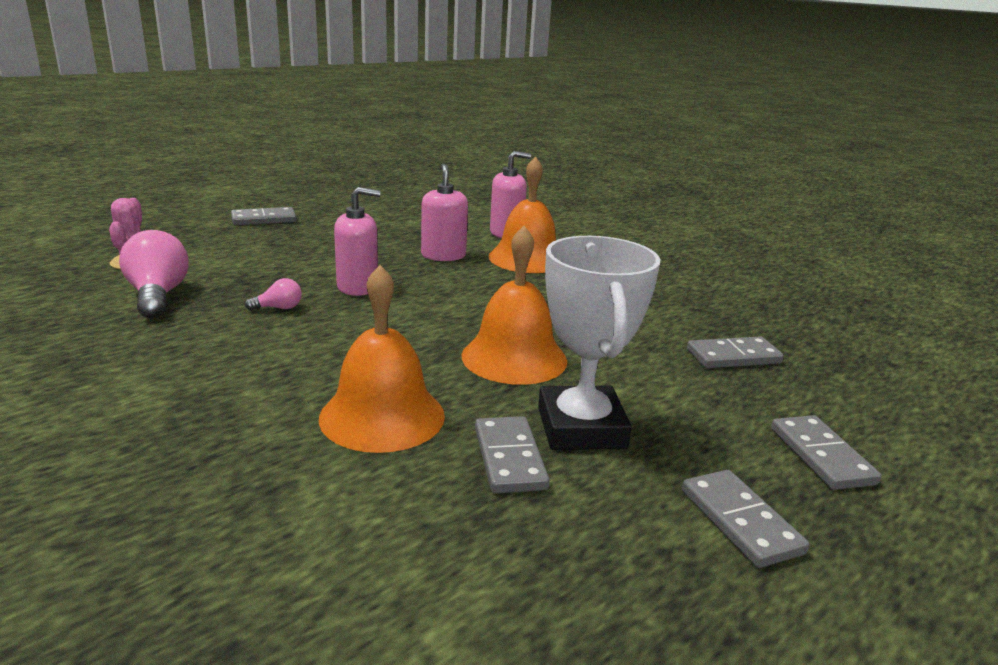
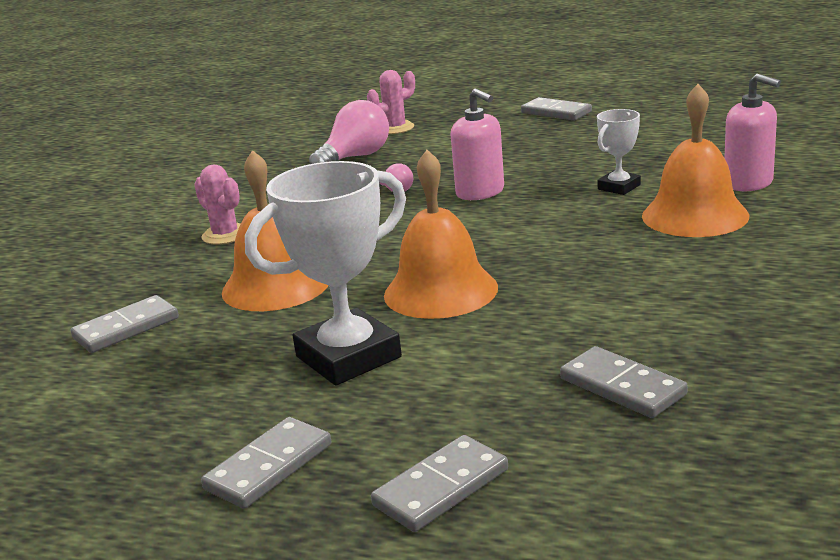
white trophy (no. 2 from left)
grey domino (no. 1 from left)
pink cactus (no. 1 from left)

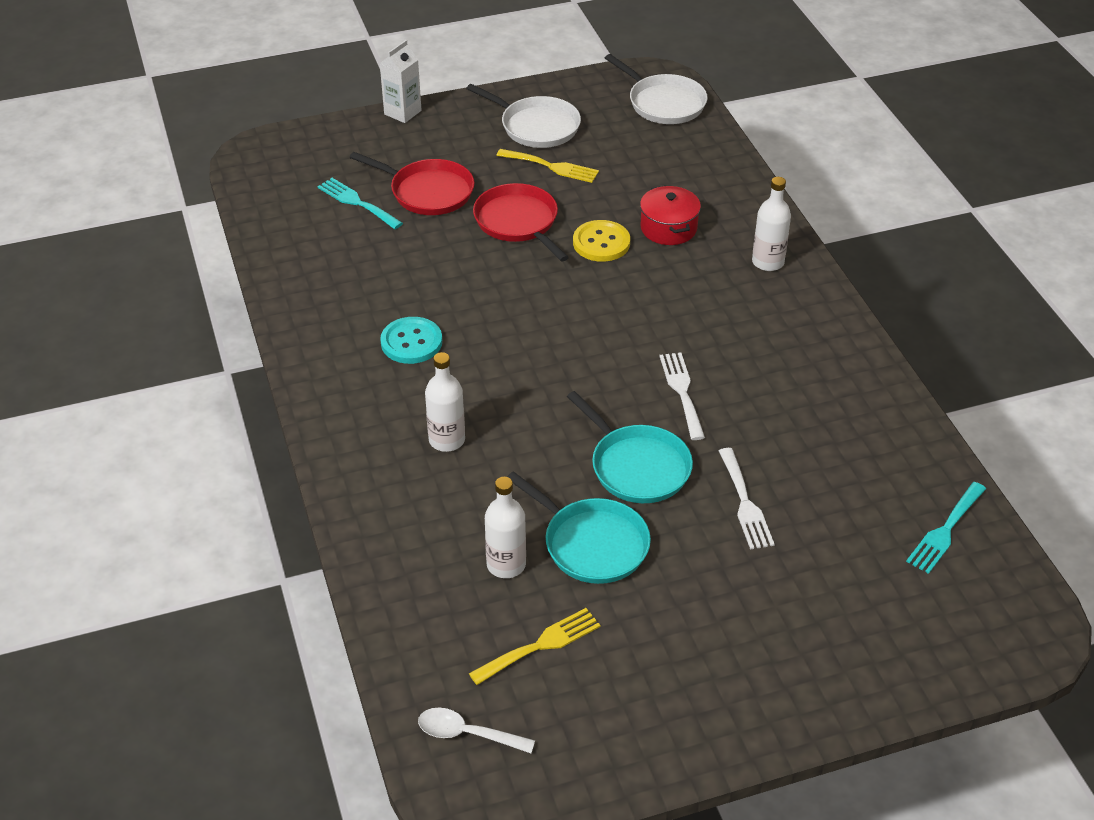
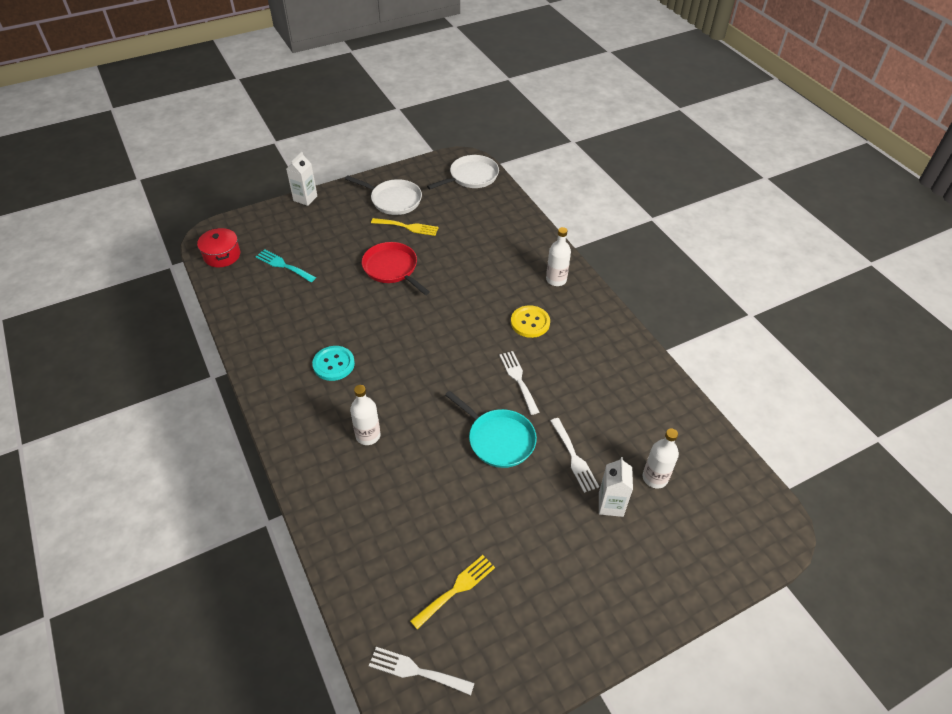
white pan (no. 2 from left)
red pan (no. 1 from left in the first image)
red pot
yellow button
turquoise pan (no. 1 from left in the first image)
white bottle (no. 3 from left)
turquoise fork (no. 2 from left in the first image)
white fork (no. 1 from left)
white carton (no. 2 from left)

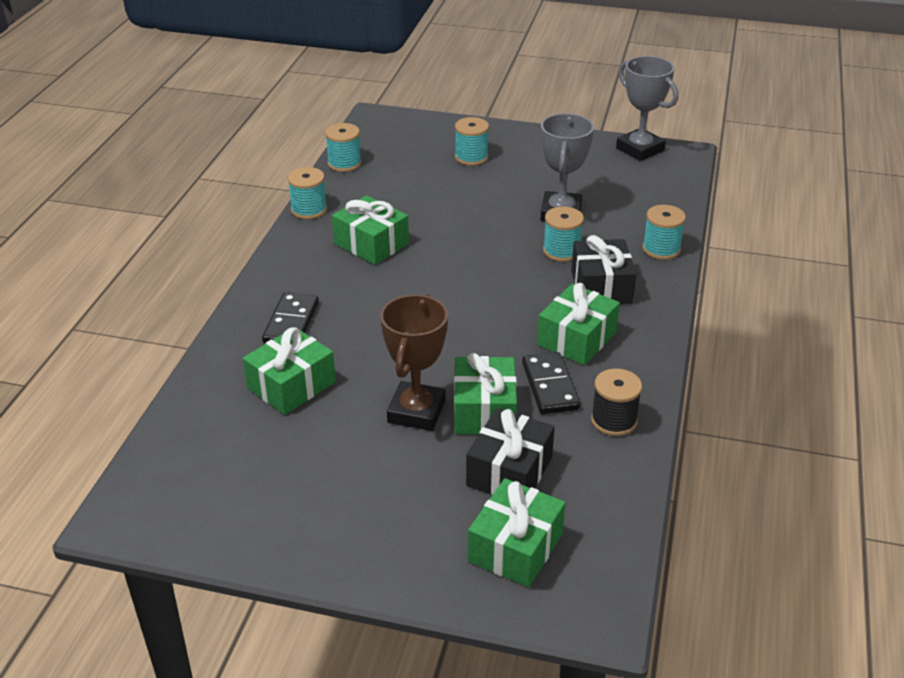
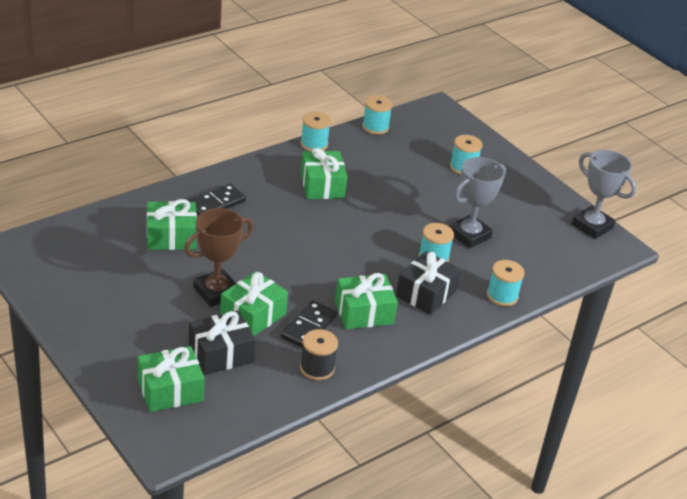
grey trophy (no. 2 from left)

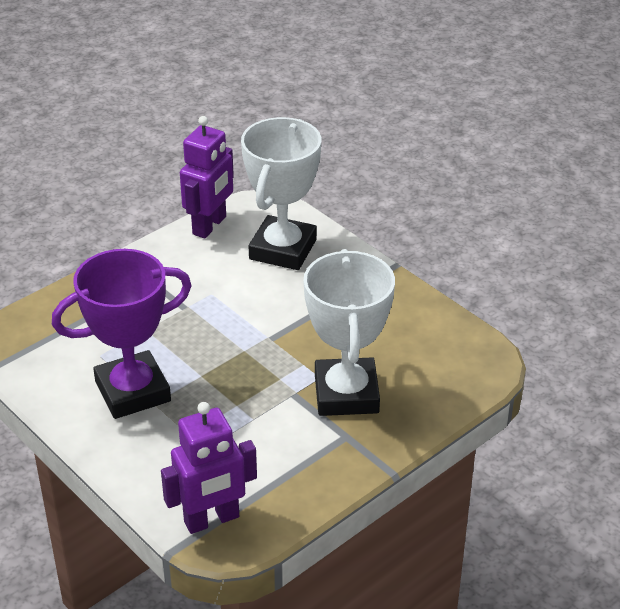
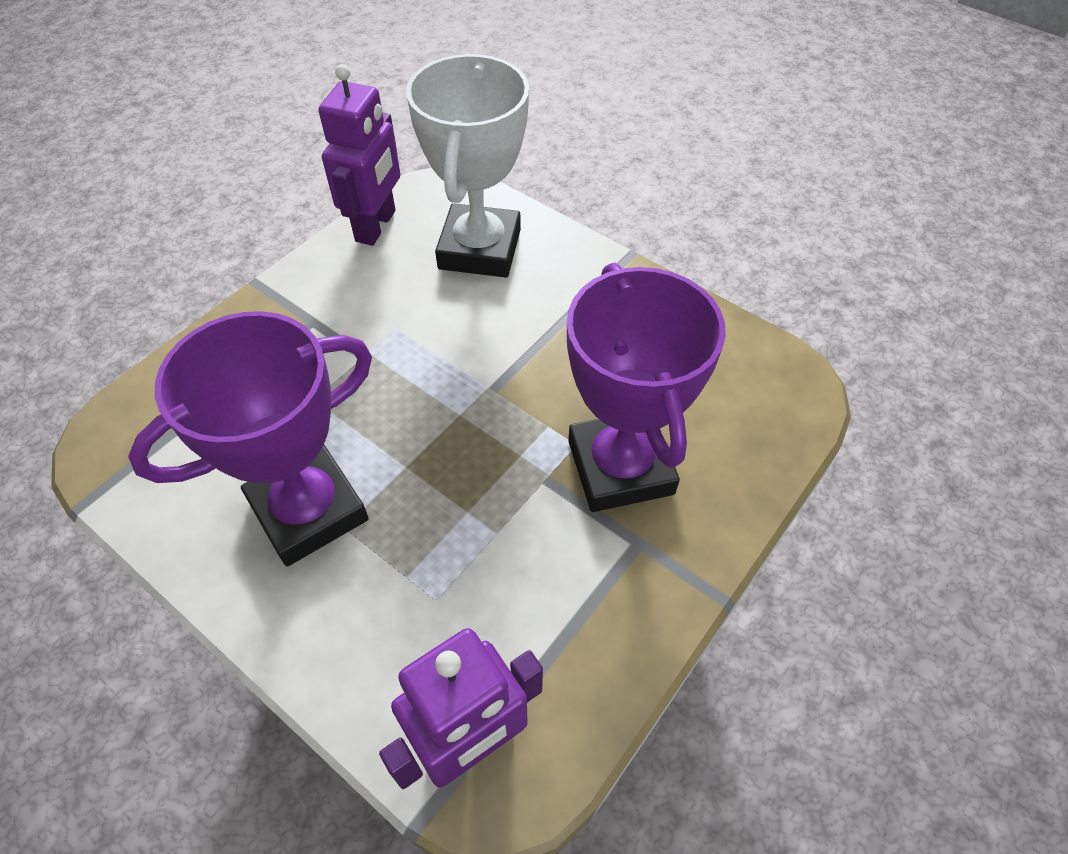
purple trophy (no. 2 from left)

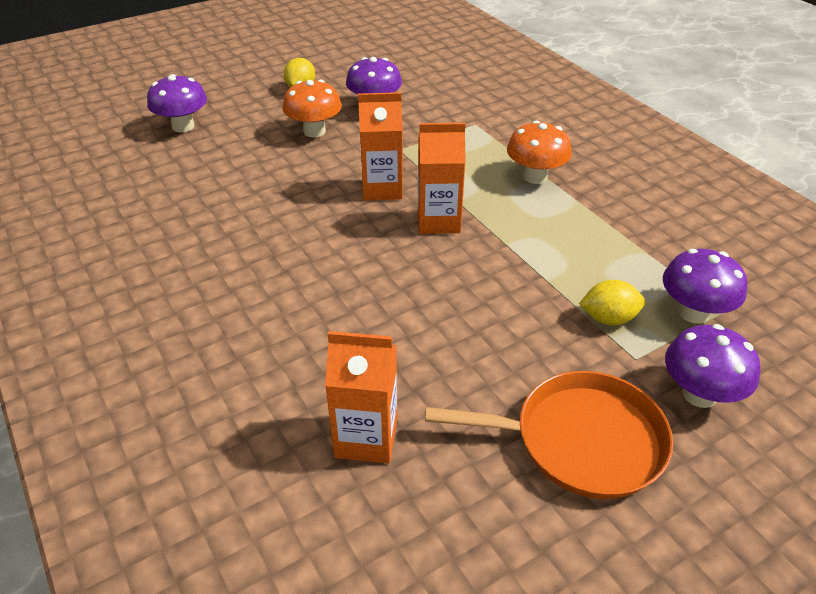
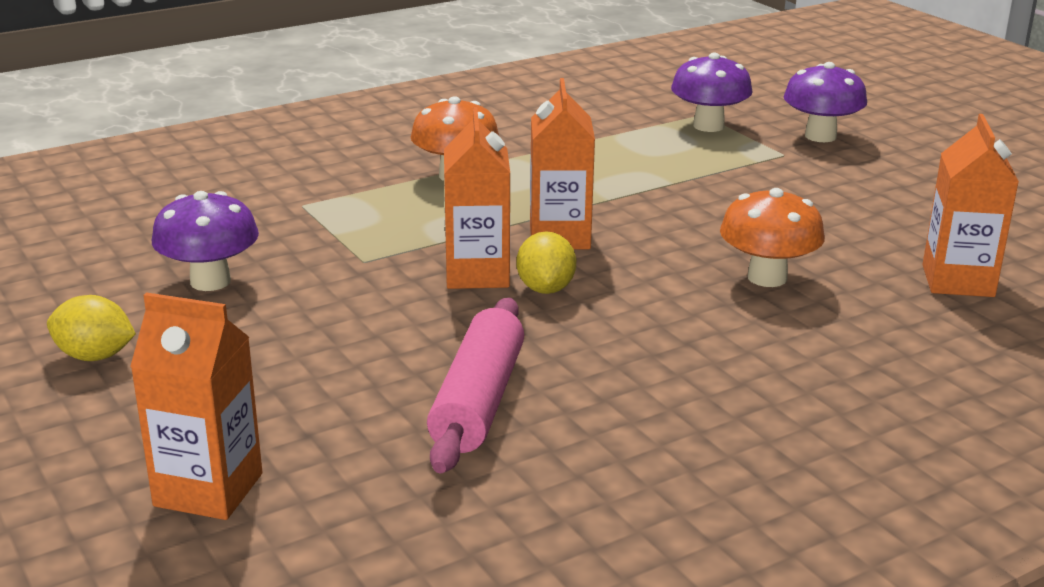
orange carton (no. 1 from left)
orange mushroom (no. 2 from left)
yellow lemon (no. 2 from left)
orange pan
pink rolling pin

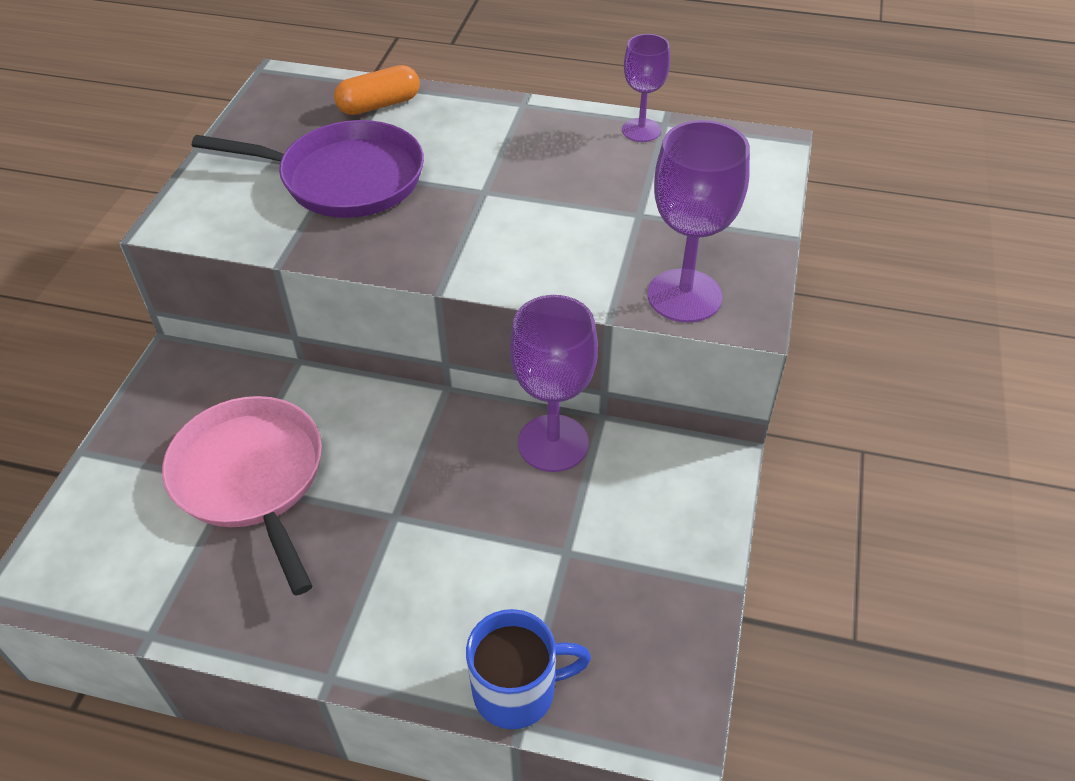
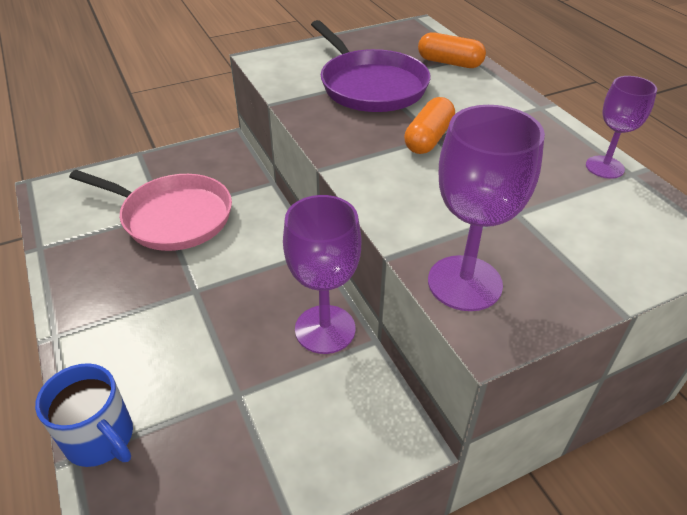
pink pan
orange capsule (no. 1 from left)

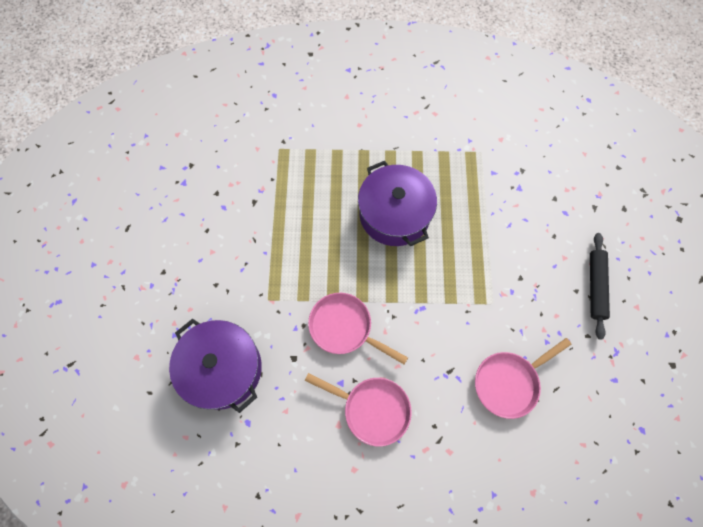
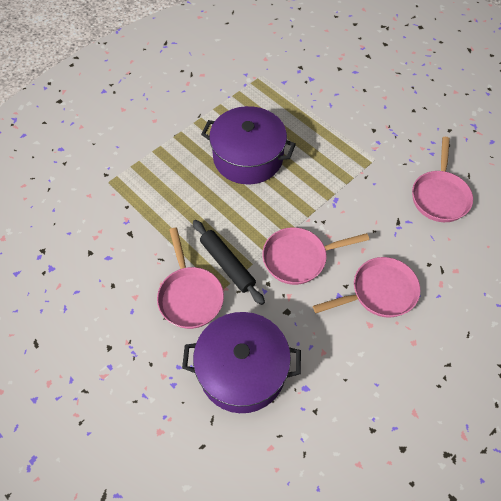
black rolling pin
pink pan (no. 1 from left)

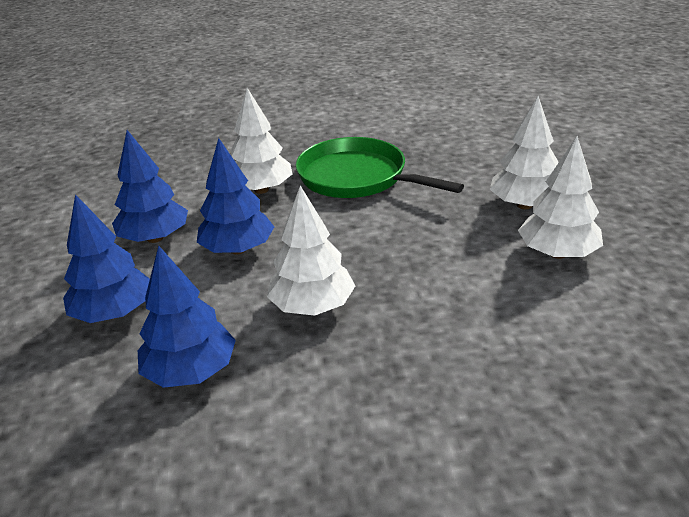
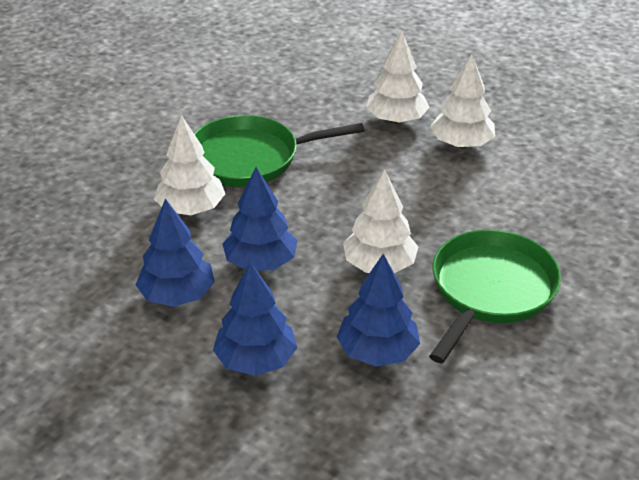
green pan (no. 2 from left)

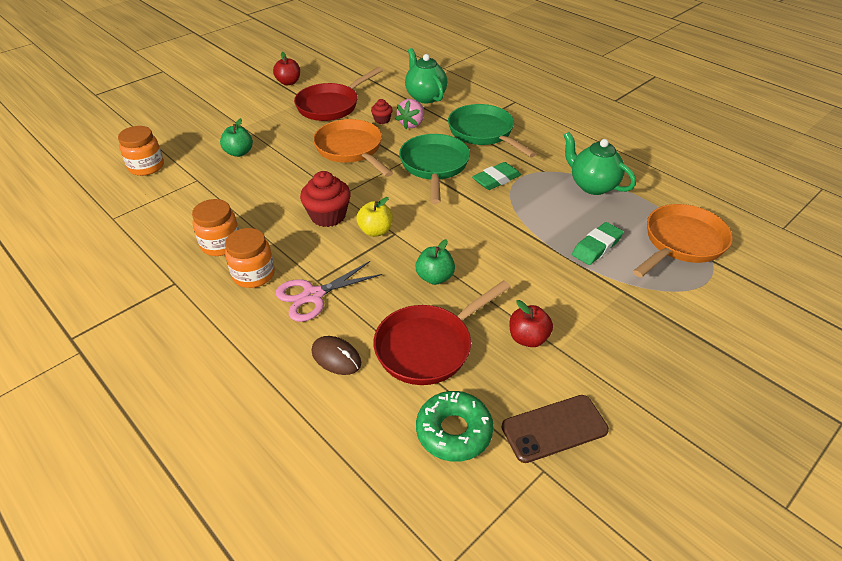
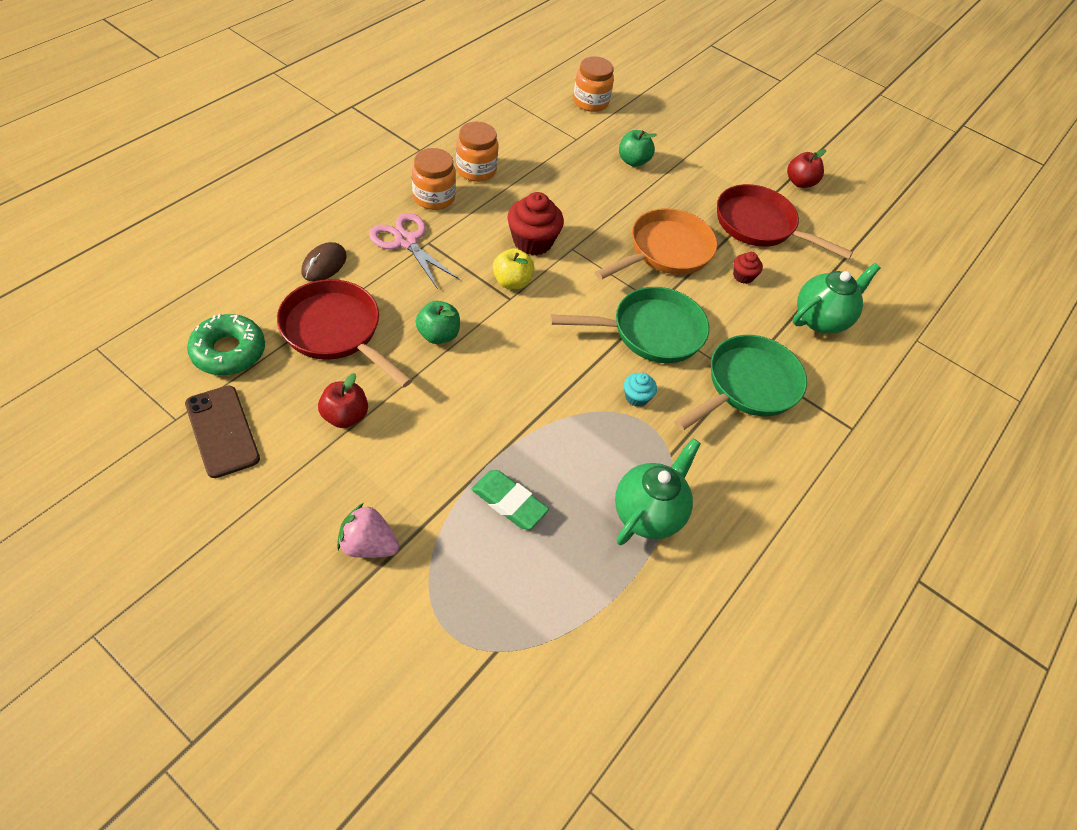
pink strawberry
turquoise cupcake
orange pan (no. 2 from left in the first image)

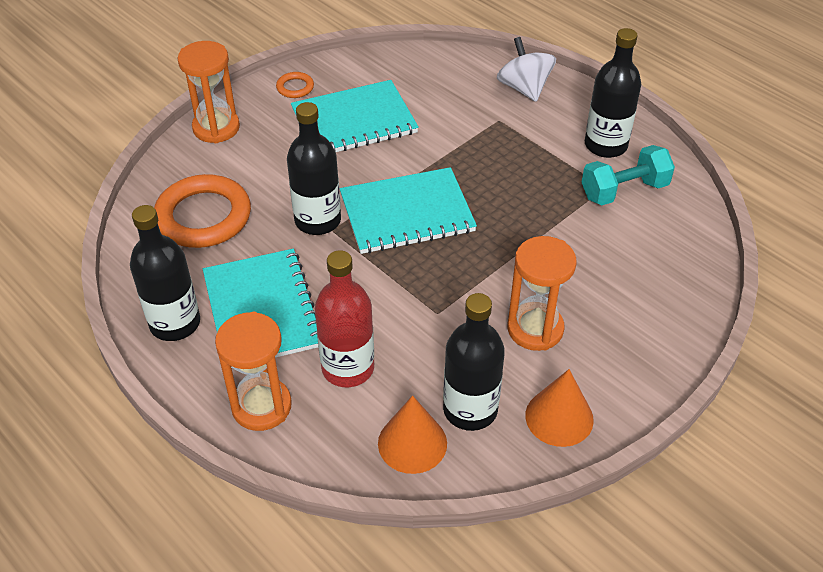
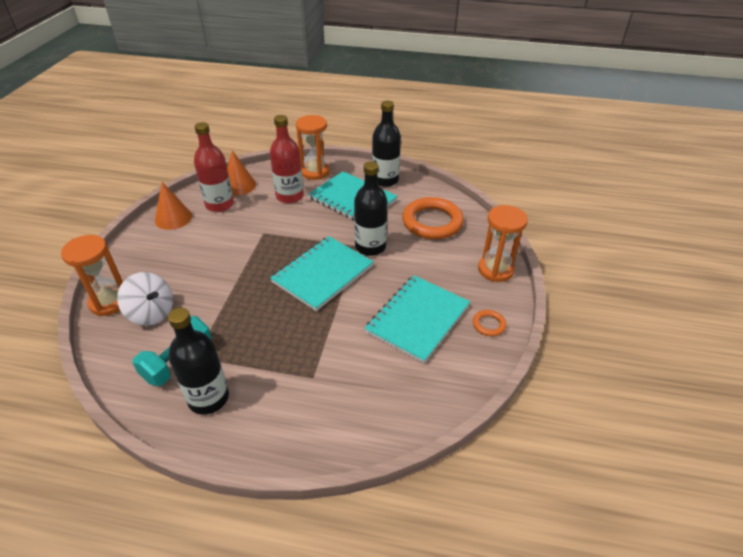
white spinning top
orange hourglass (no. 1 from left)
red bottle (no. 1 from left)

